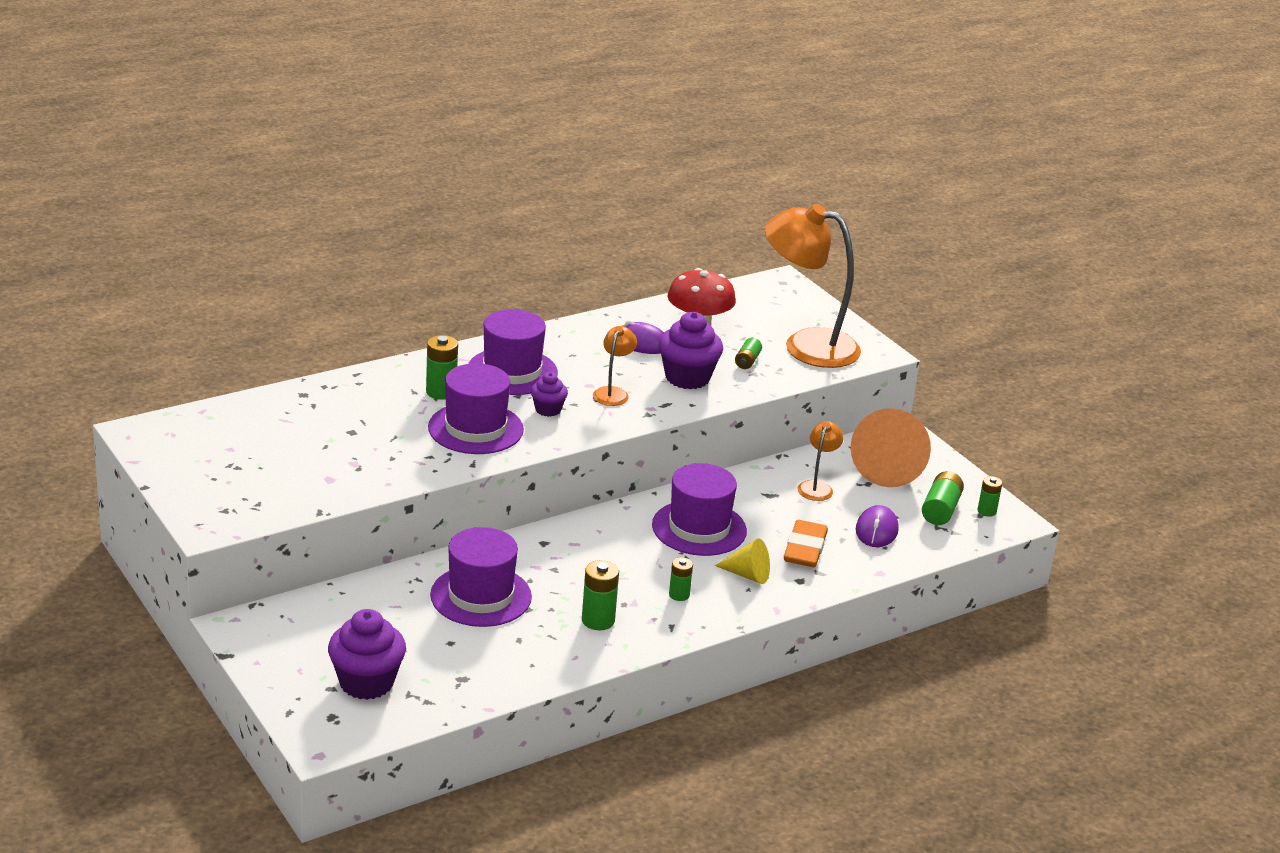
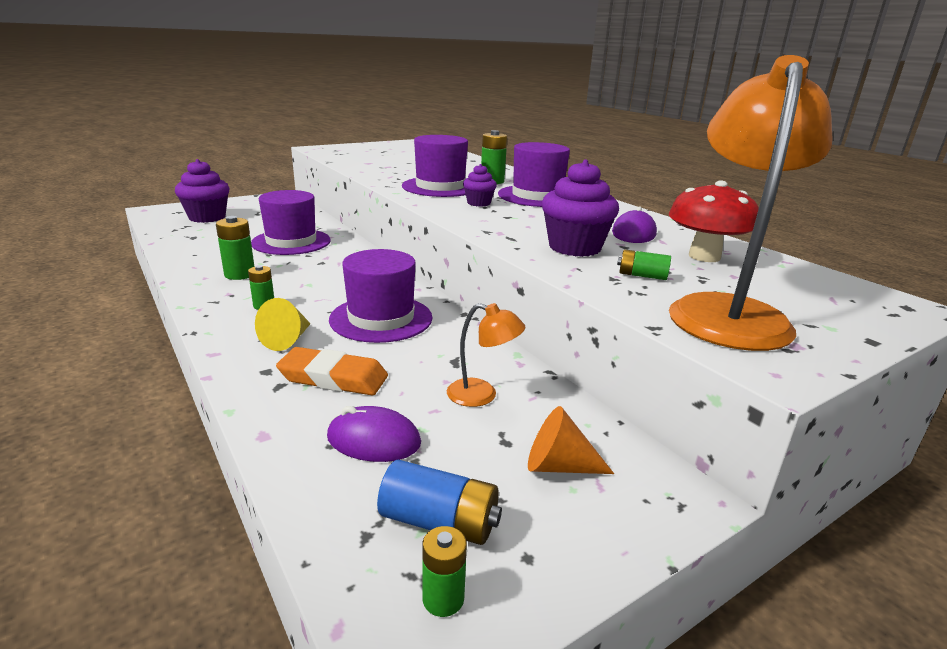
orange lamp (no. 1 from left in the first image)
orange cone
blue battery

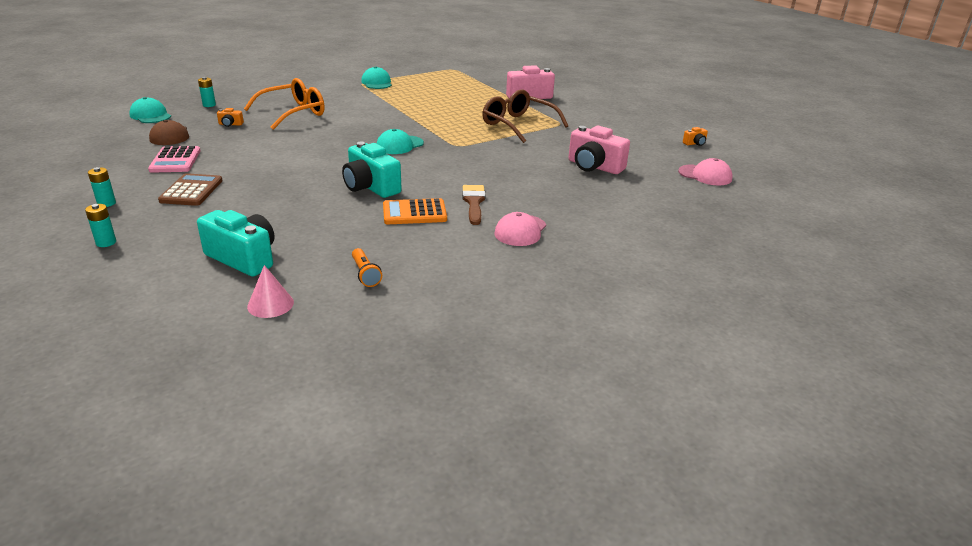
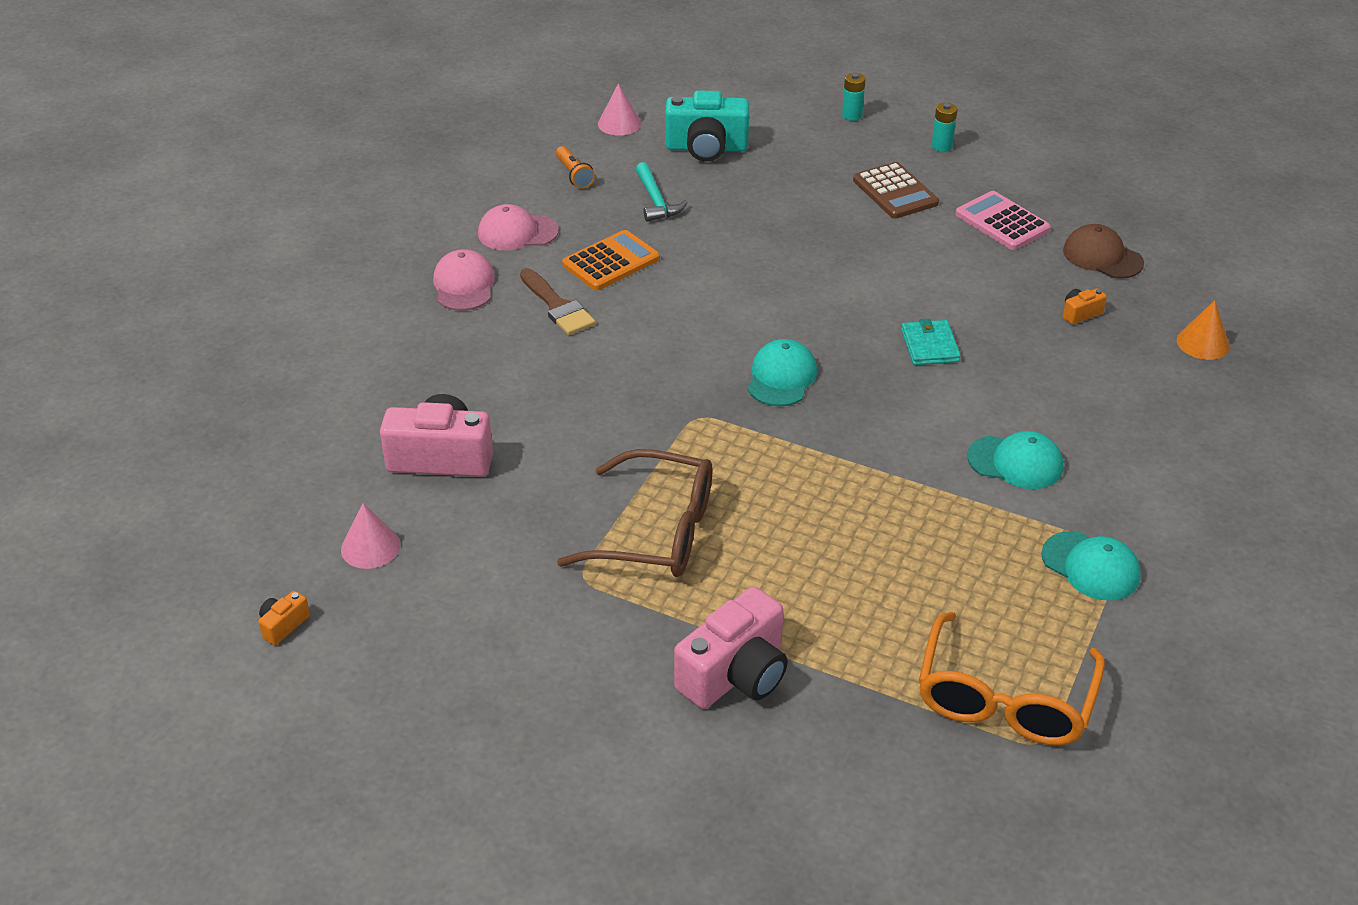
orange cone
orange glasses
turquoise cap (no. 2 from left)
turquoise camera (no. 2 from left in the first image)
pink cap (no. 2 from left)
orange flashlight
turquoise hammer
turquoise wallet
pink cone (no. 1 from left)

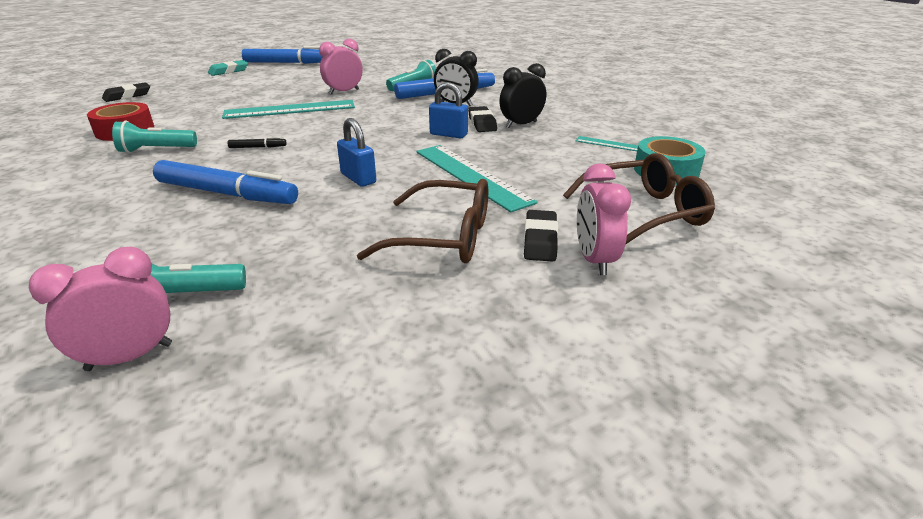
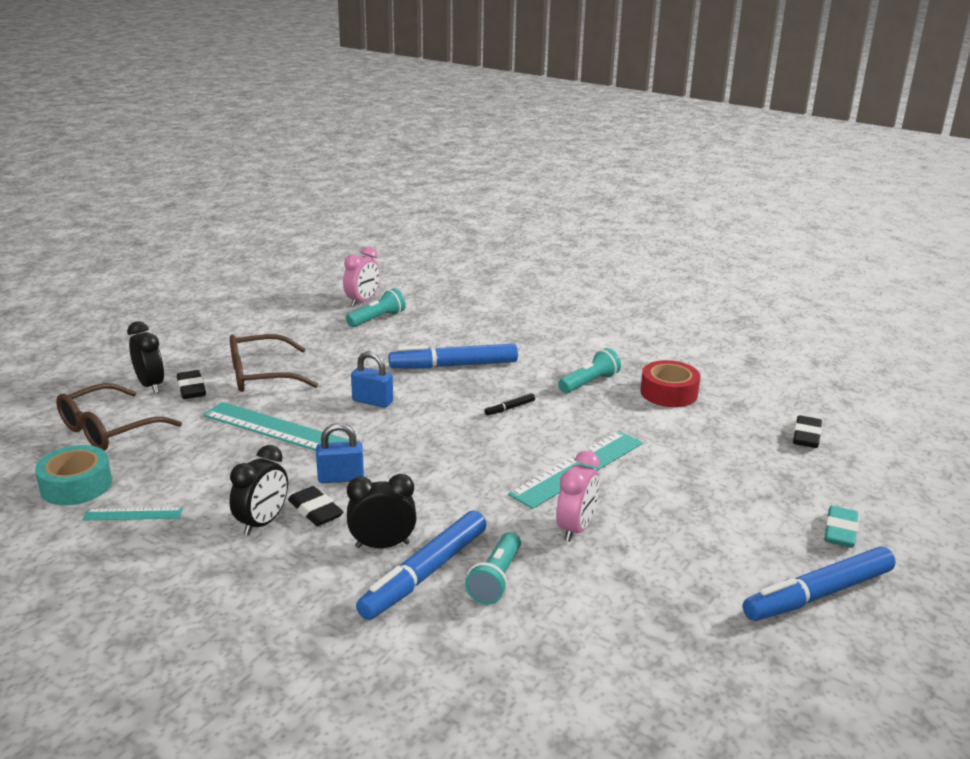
black clock (no. 1 from left)

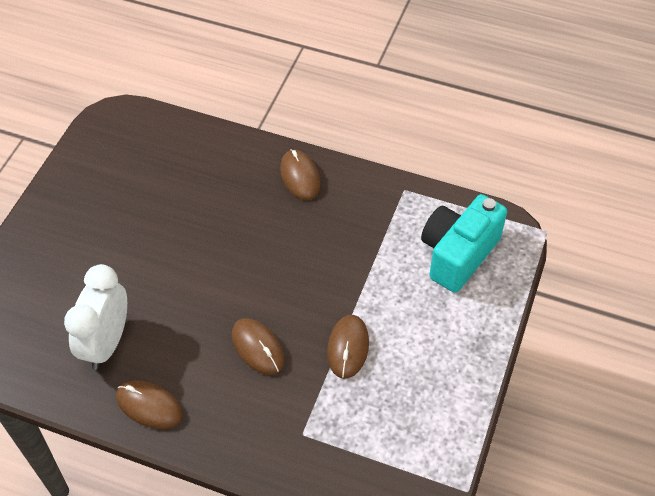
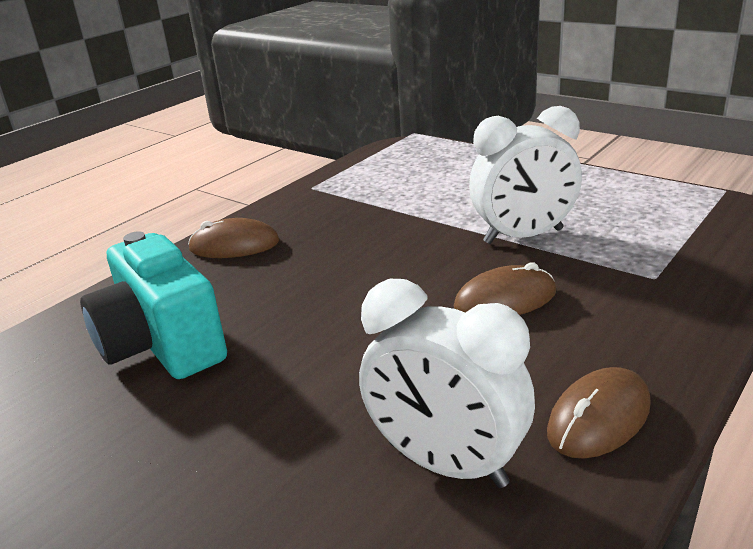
turquoise camera
white clock (no. 2 from left)

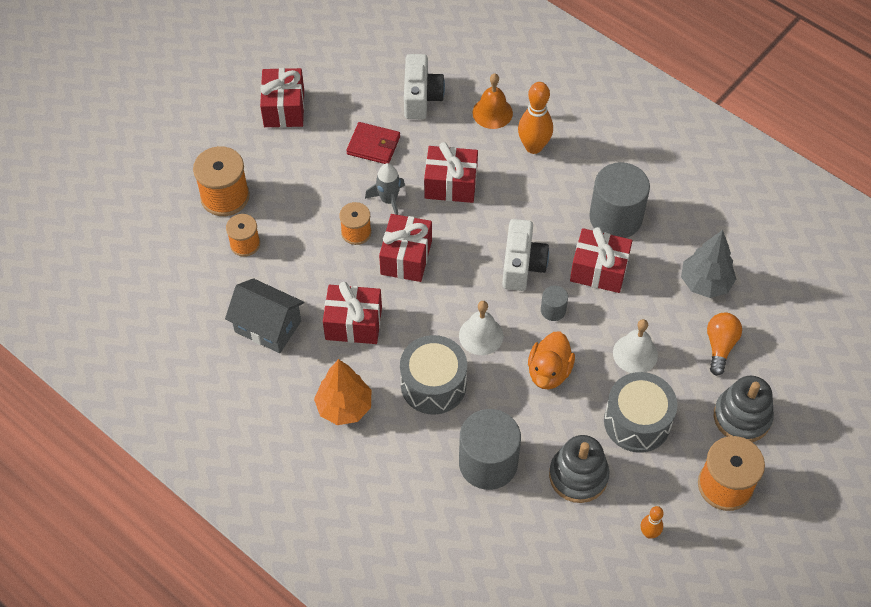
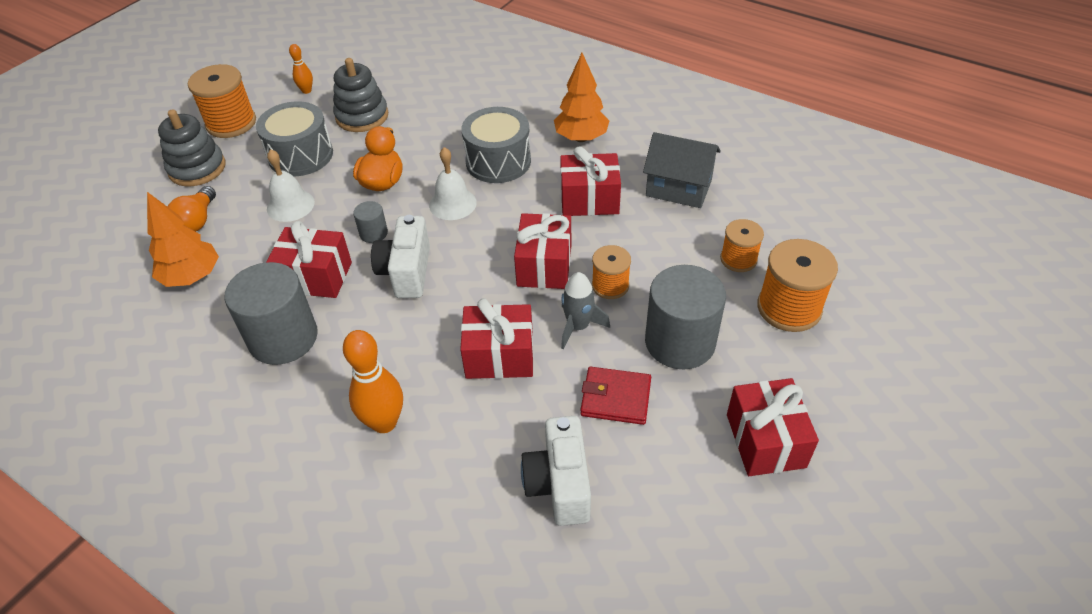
orange bell
orange tree (no. 1 from left)
grey cylinder (no. 3 from left)

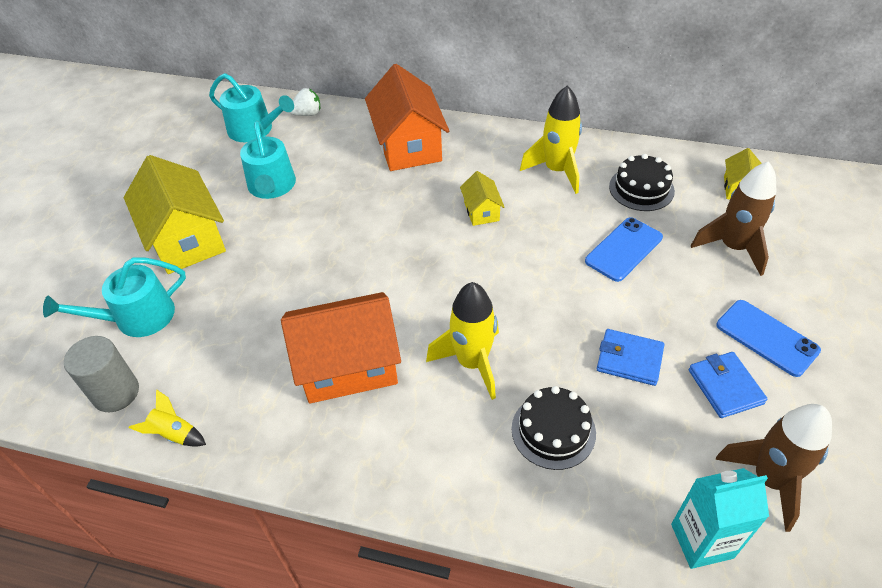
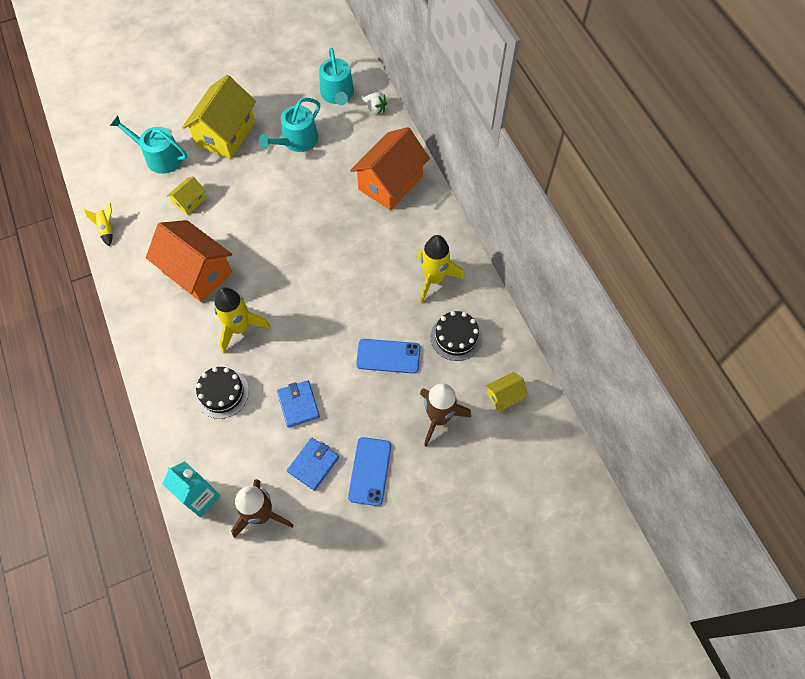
yellow house (no. 1 from left)
grey cylinder

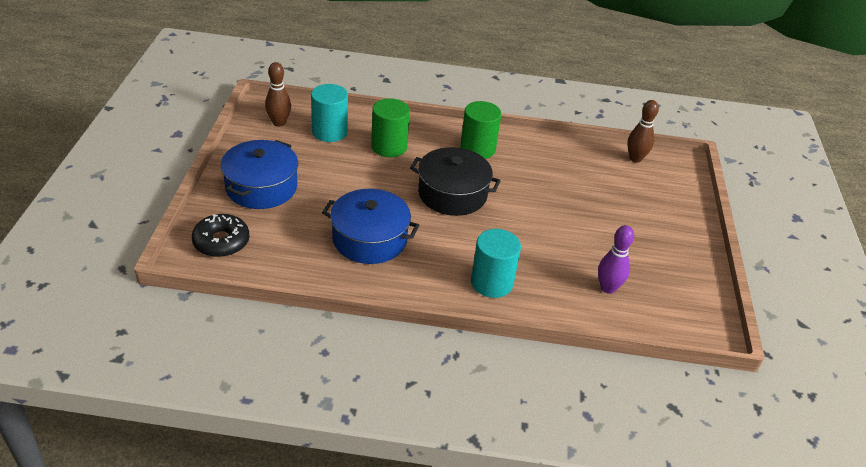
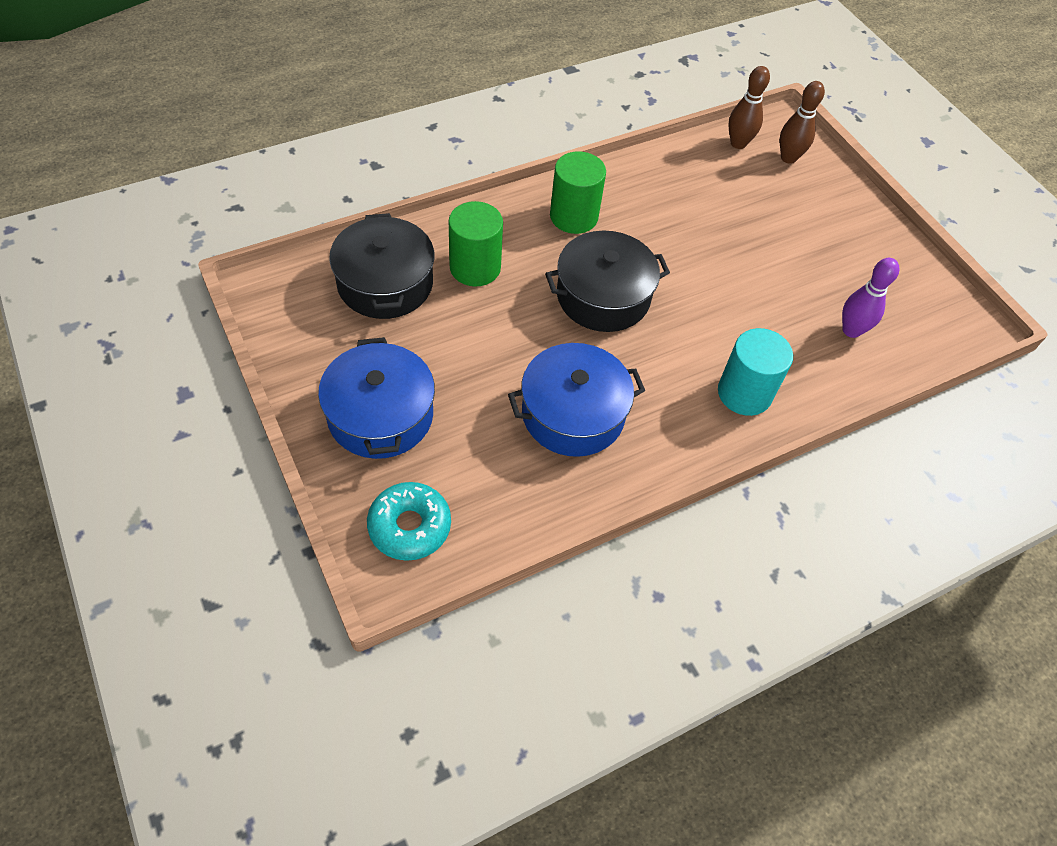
brown bowling pin (no. 2 from left)
black pot (no. 1 from left)
turquoise donut

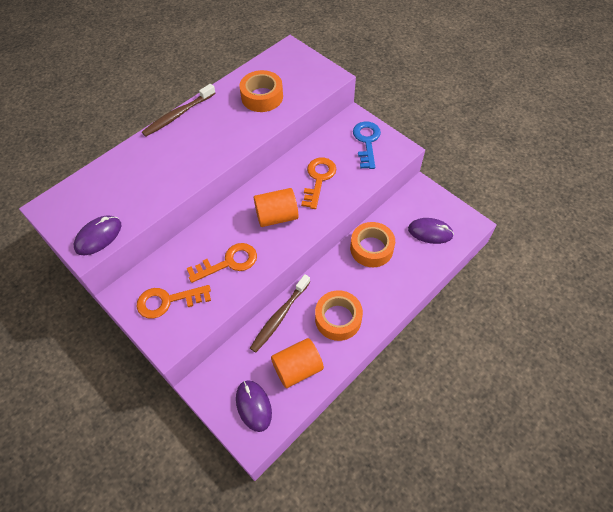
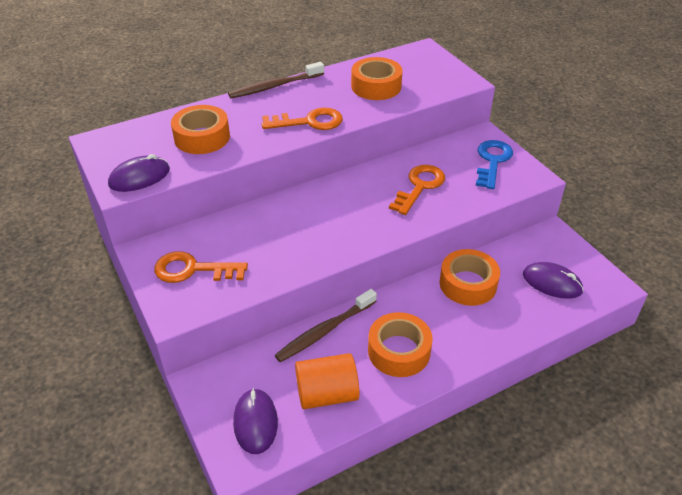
orange cylinder (no. 1 from left in the first image)
orange key (no. 2 from left)
orange tape (no. 1 from left)

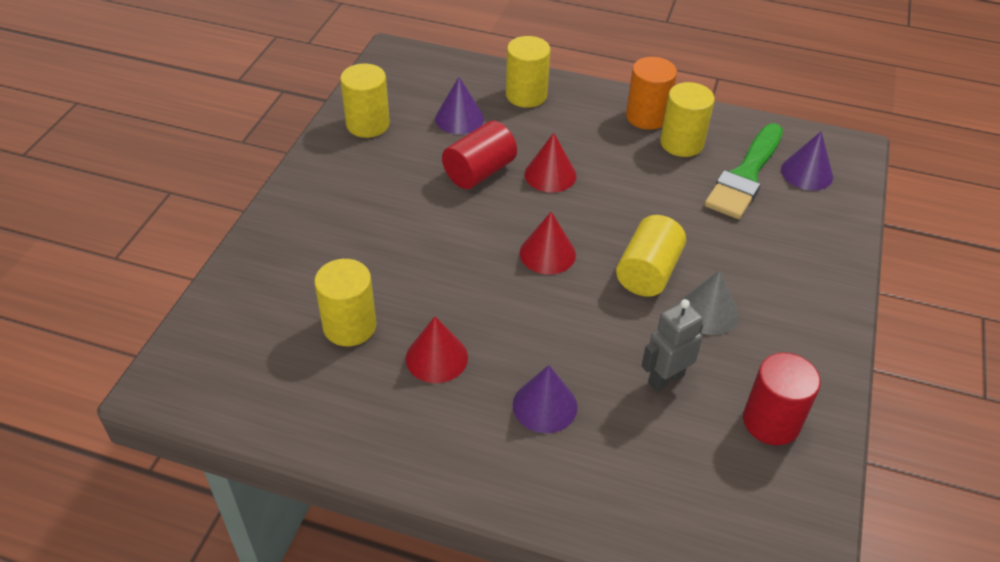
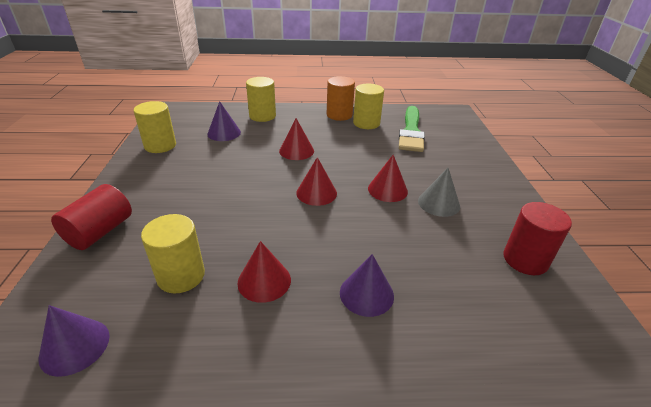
red cylinder (no. 1 from left)
purple cone (no. 1 from left)
red cone (no. 4 from left)
grey robot

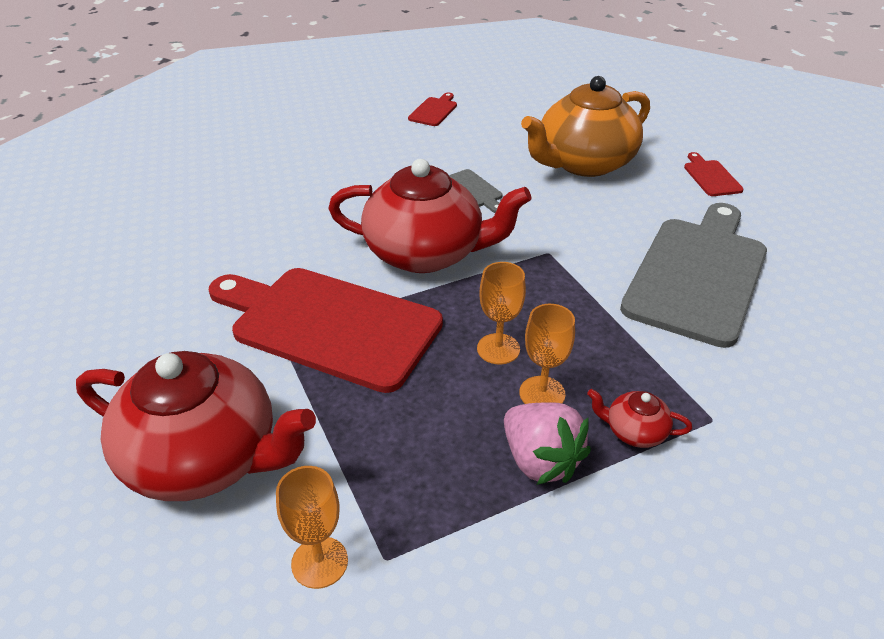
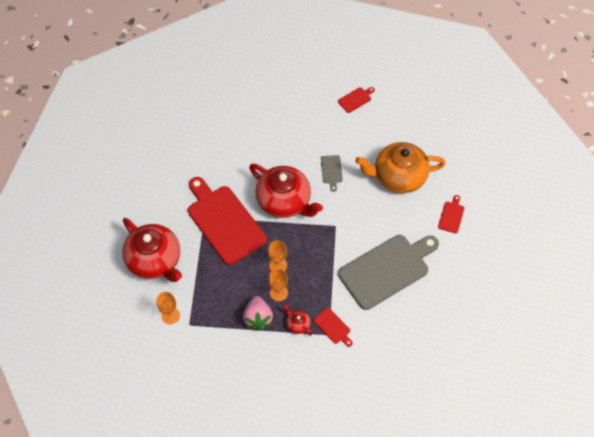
red cutting board (no. 2 from left)

